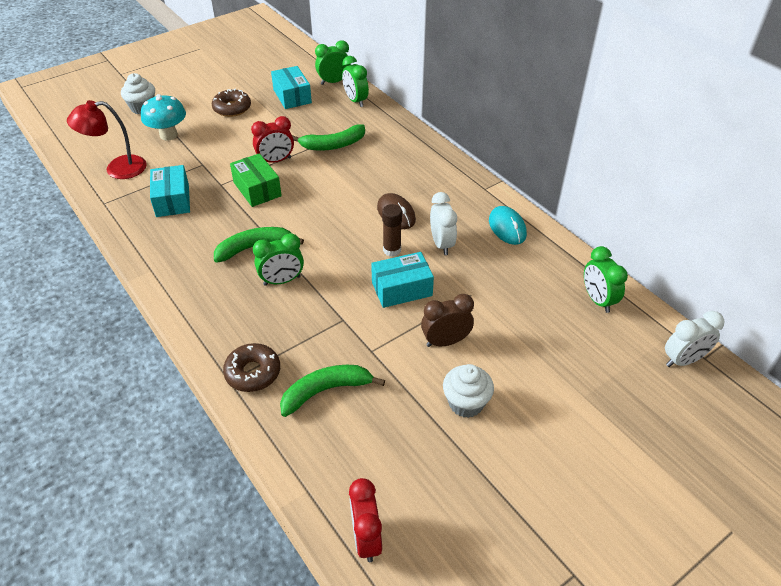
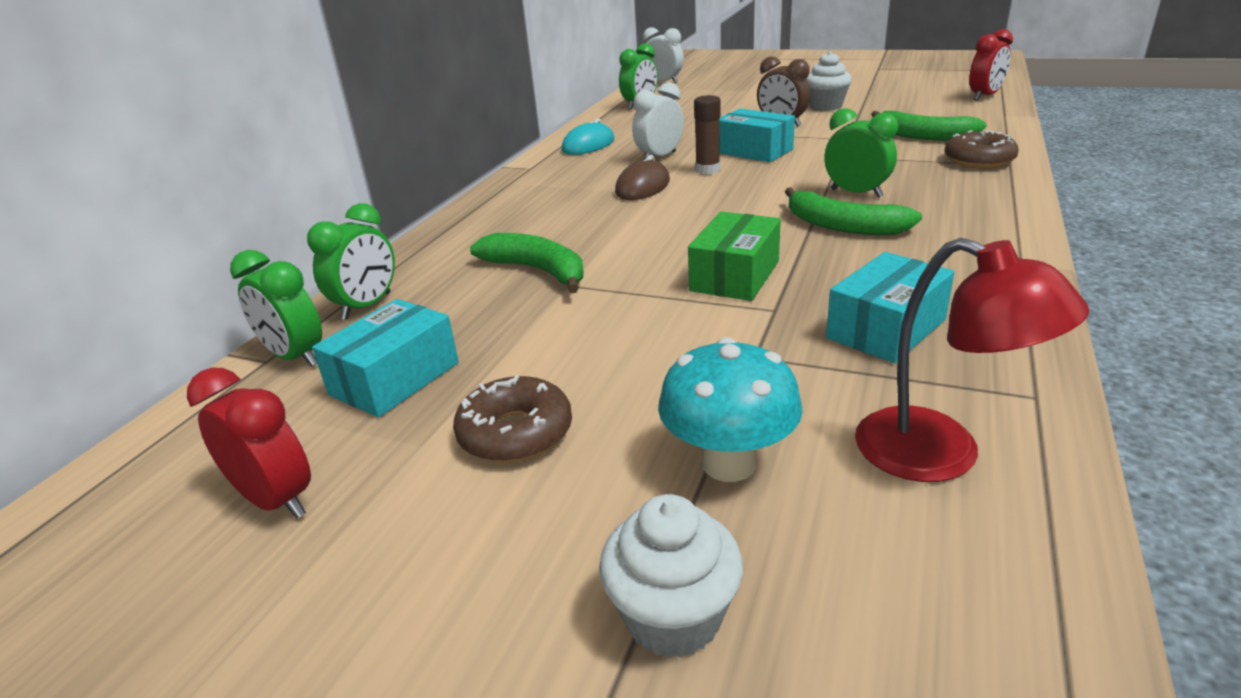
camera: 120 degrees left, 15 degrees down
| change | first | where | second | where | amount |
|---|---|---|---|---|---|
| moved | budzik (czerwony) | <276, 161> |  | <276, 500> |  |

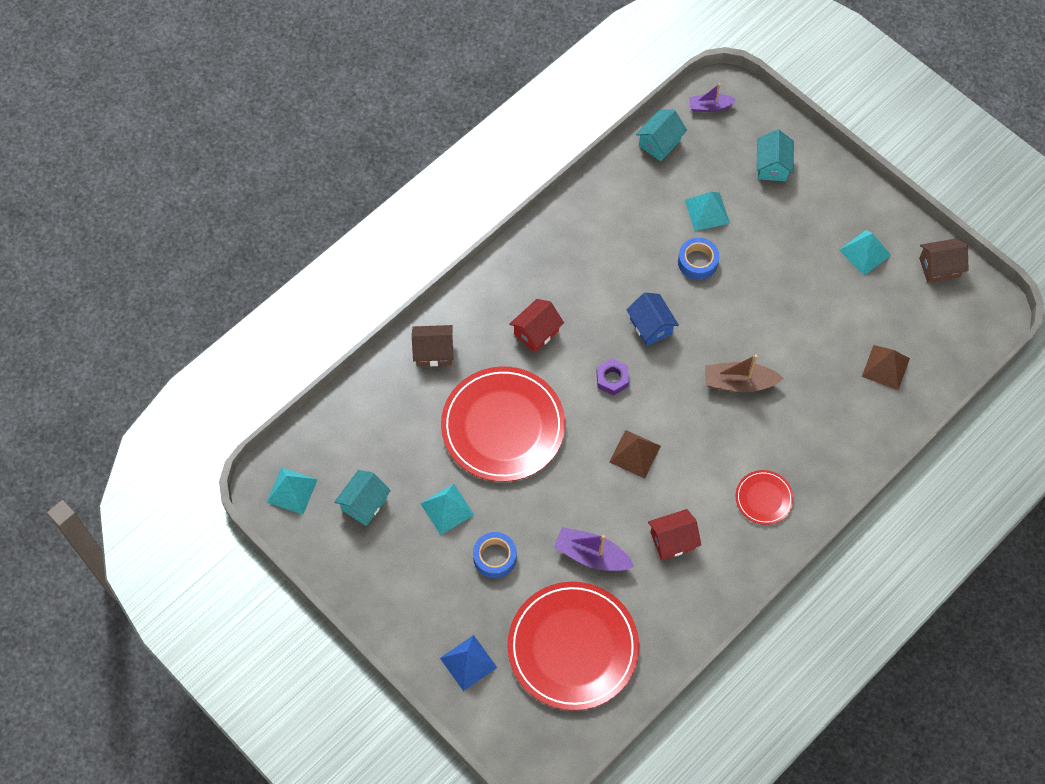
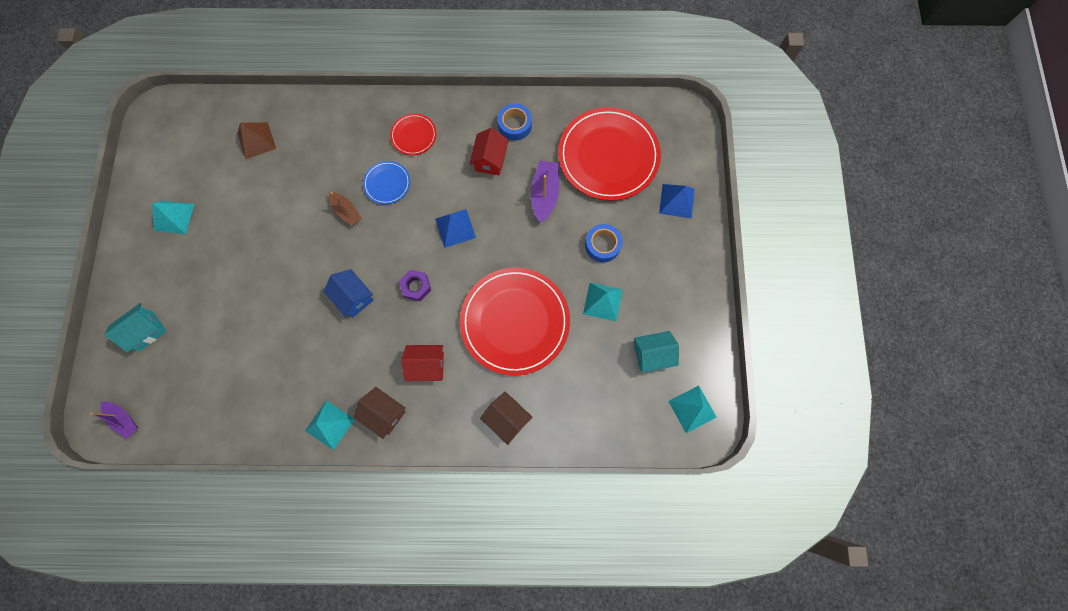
camera: 135 degrees left, 10 degrees up
| change | first | where | second | where | amount |
|---|---|---|---|---|---|
| removed | domek (turkusowy) | <659, 143> |  |  |  |
| added |  |  | talerz (niebieski) | <387, 183> |  |
| moved | taśma klejąca (niebieski) | <697, 262> |  | <515, 125> |  |
| moved | piramida (turkusowy) | <707, 211> |  | <330, 425> |  |
| moved | domek (brązowy) | <939, 267> |  | <384, 413> |  |
| recoloured | piramida (brązowy) | <635, 453> | piramida (niebieski) | <455, 228> |  |
| turned | łódka (fioletowy) | <591, 555> |  | <544, 194> | 150 degrees counterclockwise |
| turned | domek (niebieski) | <650, 326> |  | <354, 297> | 60 degrees counterclockwise |
| turned | domek (czerwony) | <672, 540> |  | <490, 160> | 75 degrees clockwise |
| resized | łódka (brązowy) | <739, 383> |  | <346, 211> | x0.66 |

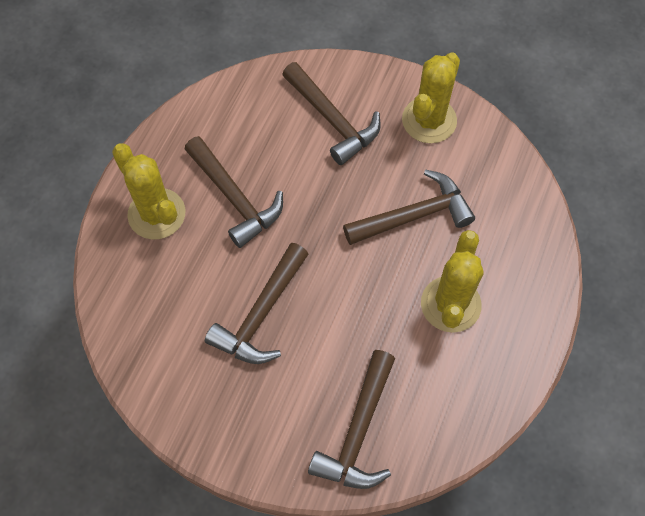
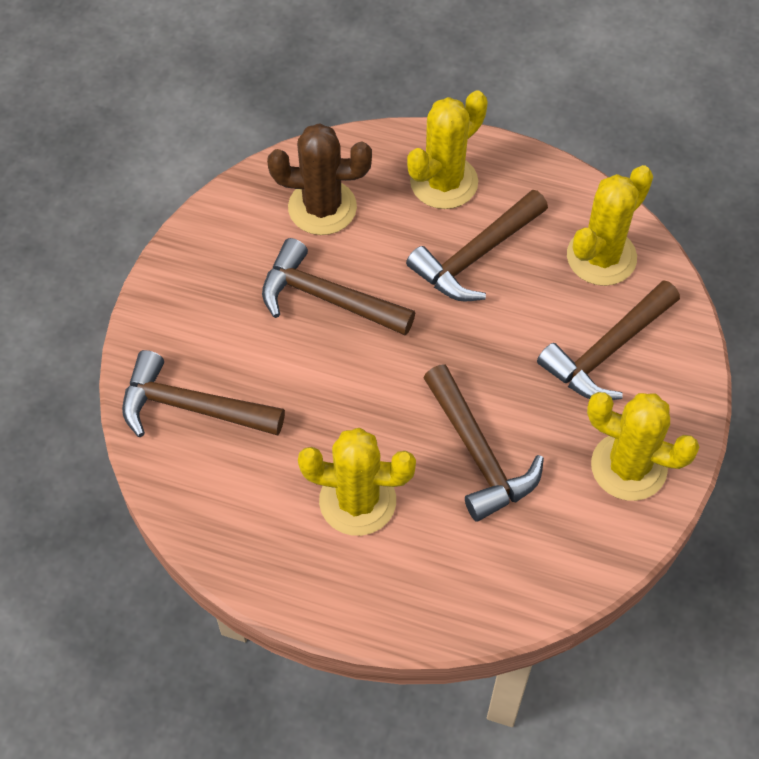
camera: 85 degrees right, 5 degrees down
| change | first | where | second | where | amount |
|---|---|---|---|---|---|
| added |  |  | kaktus (brązowy) | <322, 207> |  |
| added |  |  | kaktus (żółty) | <601, 257> |  |

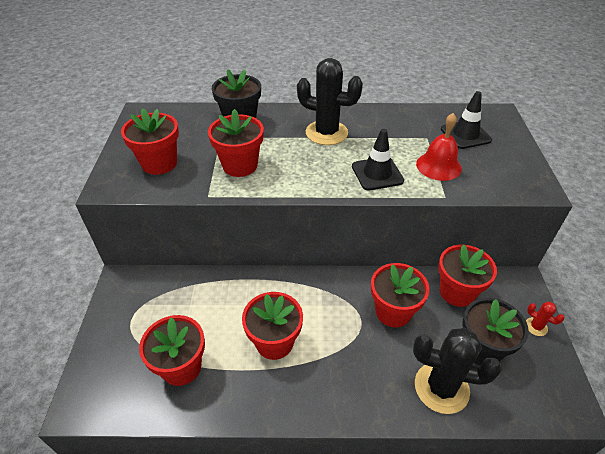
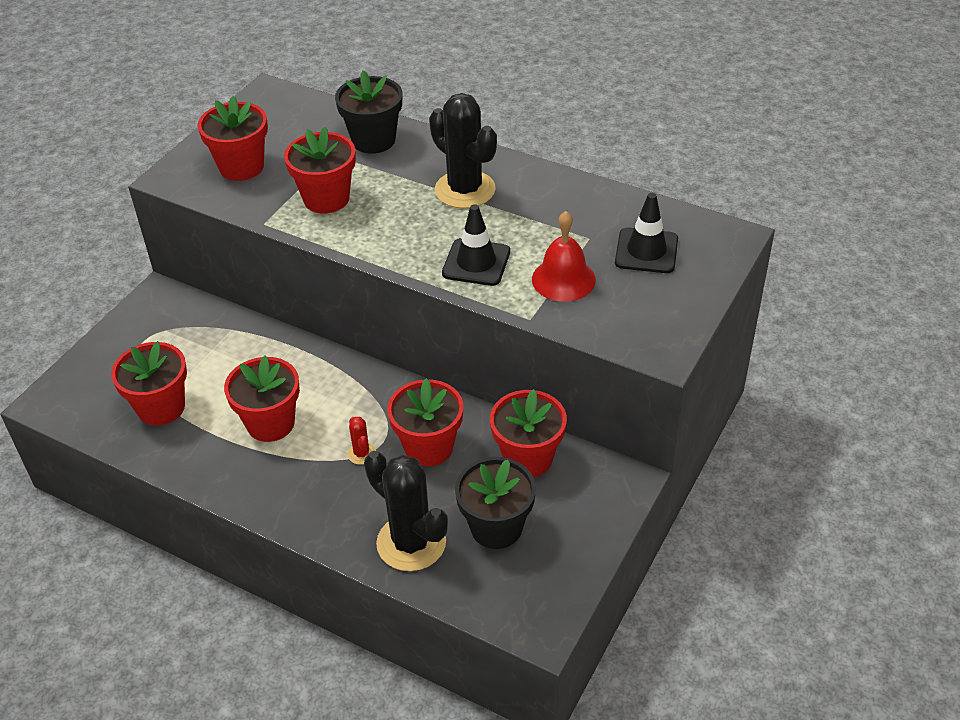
camera: 30 degrees right, 0 degrees up
| change | first | where | second | where | amount |
|---|---|---|---|---|---|
| moved | kaktus (czerwony) | <536, 327> |  | <361, 453> |  |

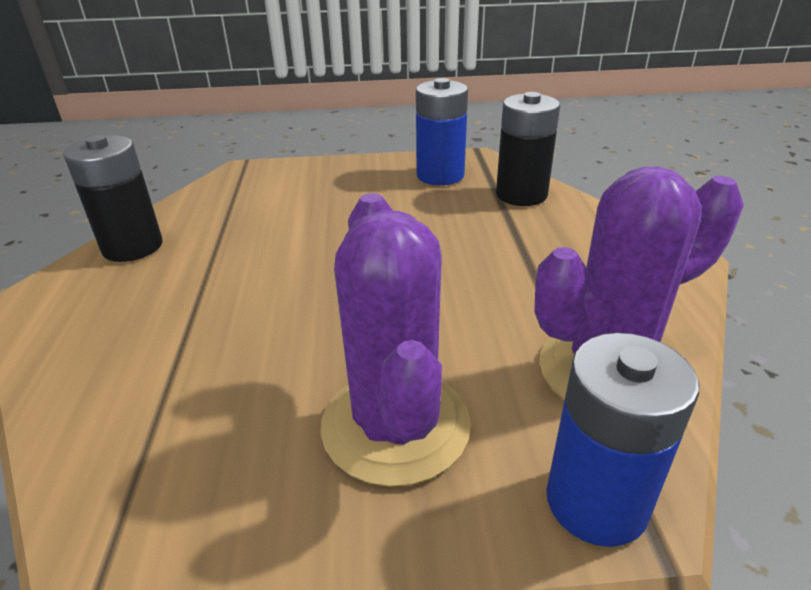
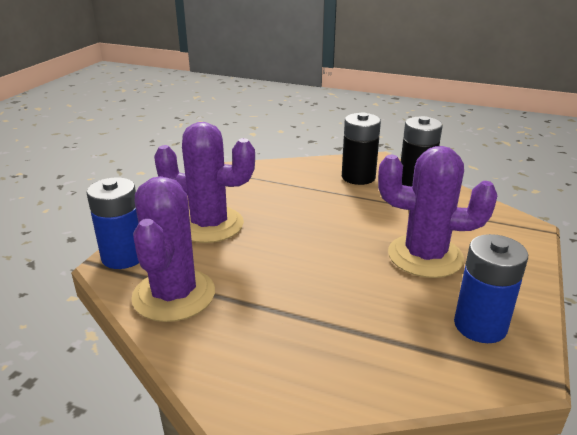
camera: 115 degrees right, 5 degrees down
| change | first | where | second | where | amount |
|---|---|---|---|---|---|
| added |  |  | kaktus (fioletowy) | <425, 256> |  |
| moved | bateria (czarny) | <521, 195> |  | <358, 177> |  |

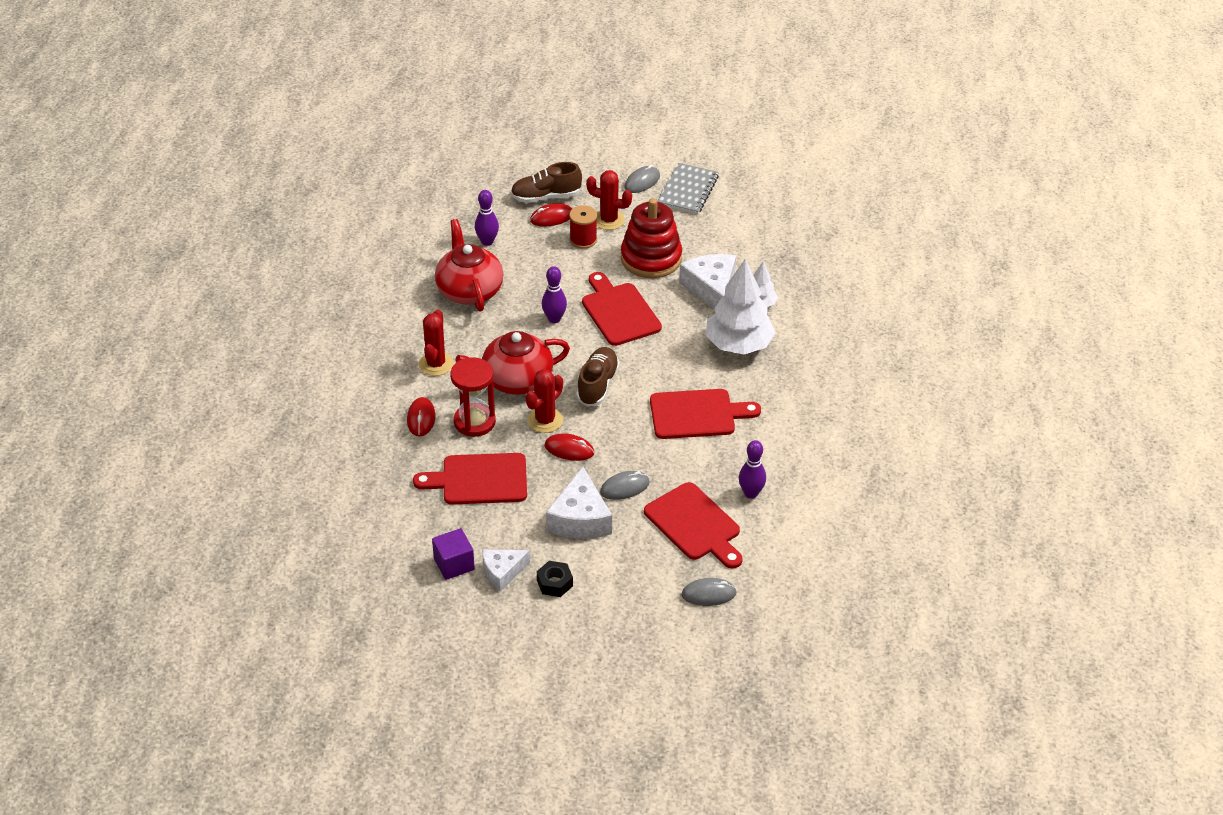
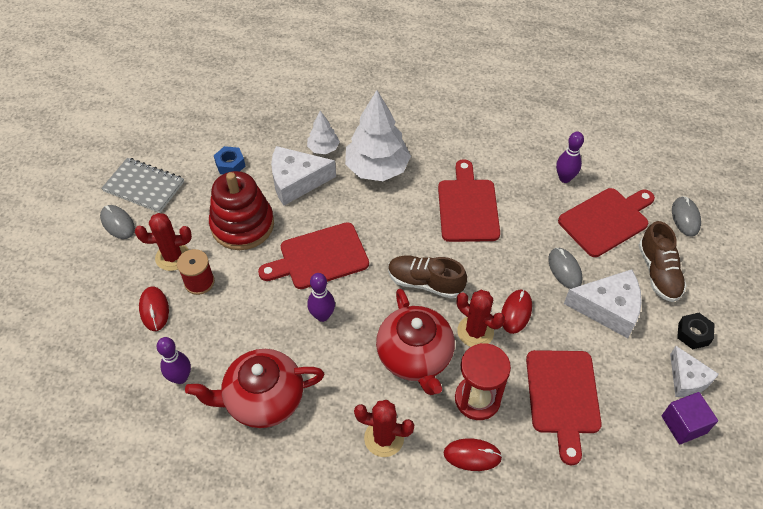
camera: 85 degrees left, 10 degrees up
| change | first | where | second | where | amount |
|---|---|---|---|---|---|
| added |  |  | nakrętka (niebieski) | <230, 164> |  |
| moved | but (brązowy) | <546, 196> |  | <658, 272> |  |
| turned | kaktus (czerwony) | <609, 220> |  | <172, 257> | 60 degrees clockwise |

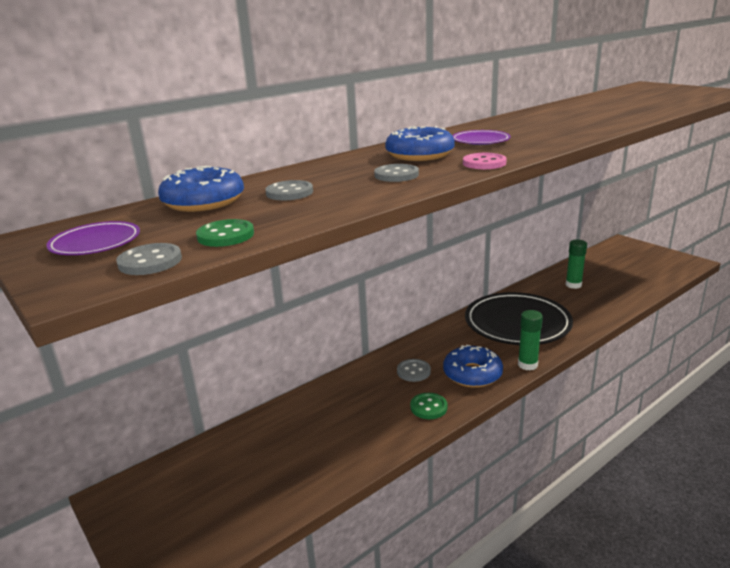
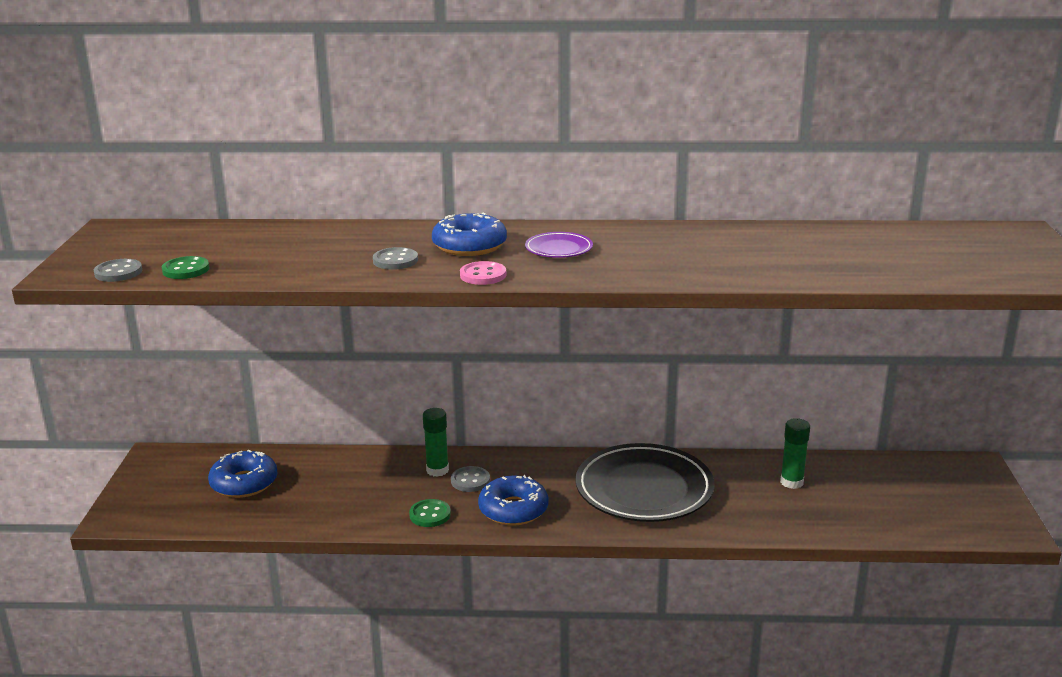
camera: 40 degrees right, 0 degrees up
| change | first | where | second | where | amount |
|---|---|---|---|---|---|
| removed | talerz (fioletowy) | <95, 243> |  |  |  |
| removed | guzik (szary) | <289, 192> |  |  |  |
| moved | donut (niebieski) | <203, 202> |  | <244, 483> |  |
| moved | klej w sztyfcie (zielony) | <527, 365> |  | <437, 470> |  |

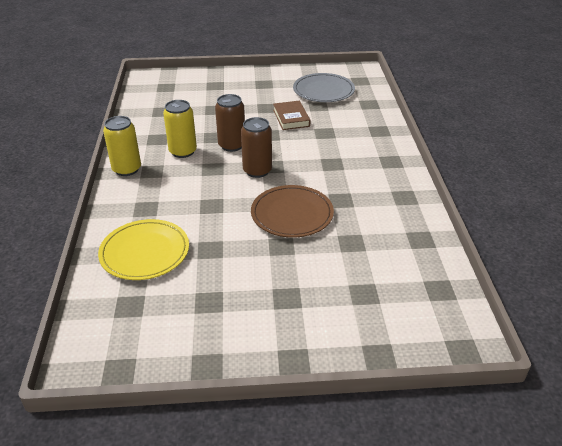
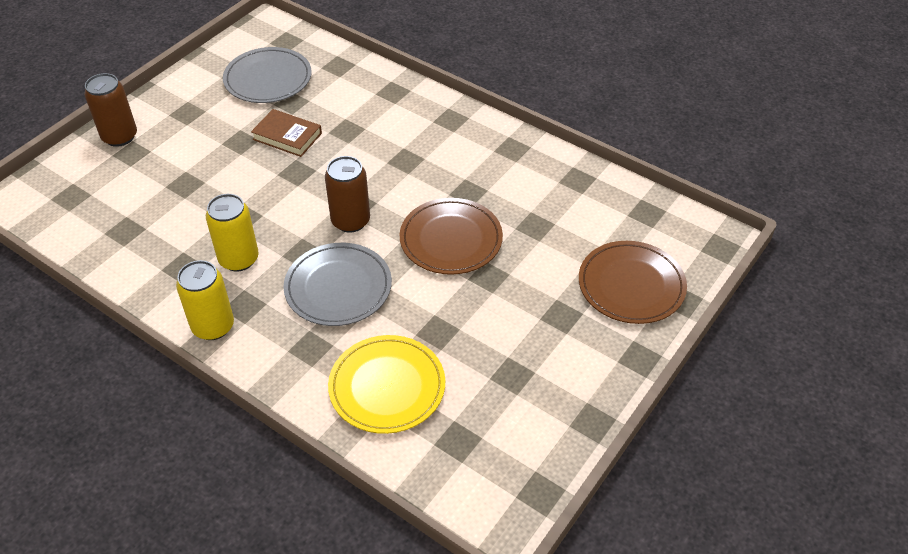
camera: 50 degrees left, 10 degrees up
| change | first | where | second | where | amount |
|---|---|---|---|---|---|
| added |  |  | talerz (szary) | <338, 287> |  |
| added |  |  | talerz (brązowy) | <631, 285> |  |
| moved | puszka (brązowy) | <232, 145> |  | <120, 137> |  |

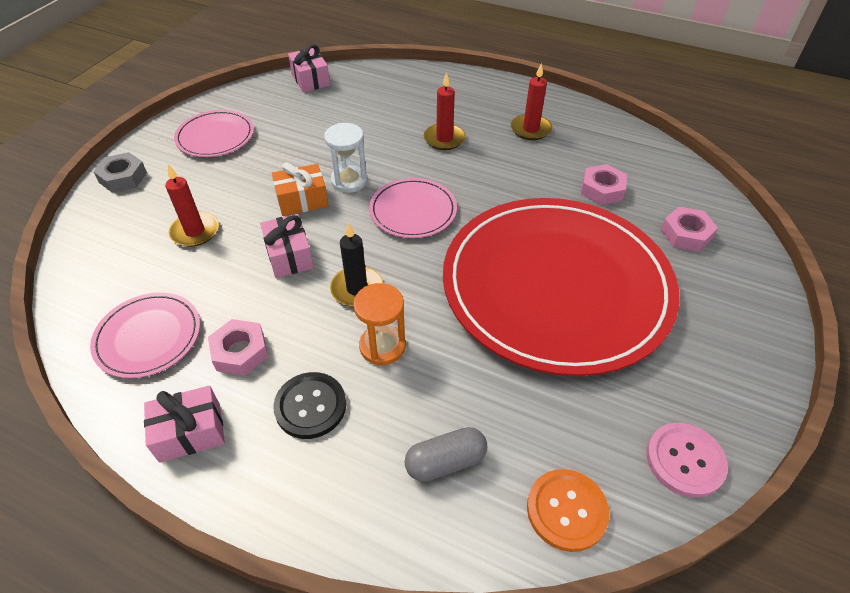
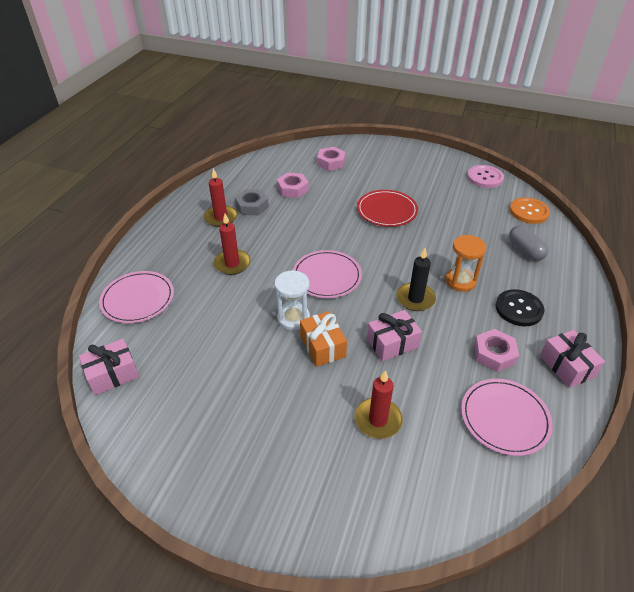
camera: 95 degrees left, 5 degrees down
| change | first | where | second | where | amount |
|---|---|---|---|---|---|
| moved | nakrętka (szary) | <123, 177> |  | <252, 206> |  |
| moved | talerz (różowy) | <215, 136> |  | <138, 299> |  |
| resized | talerz (czerwony) | <556, 286> |  | <386, 210> | x0.43 |

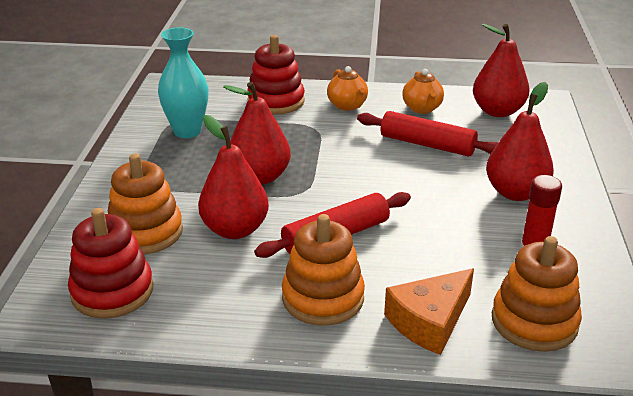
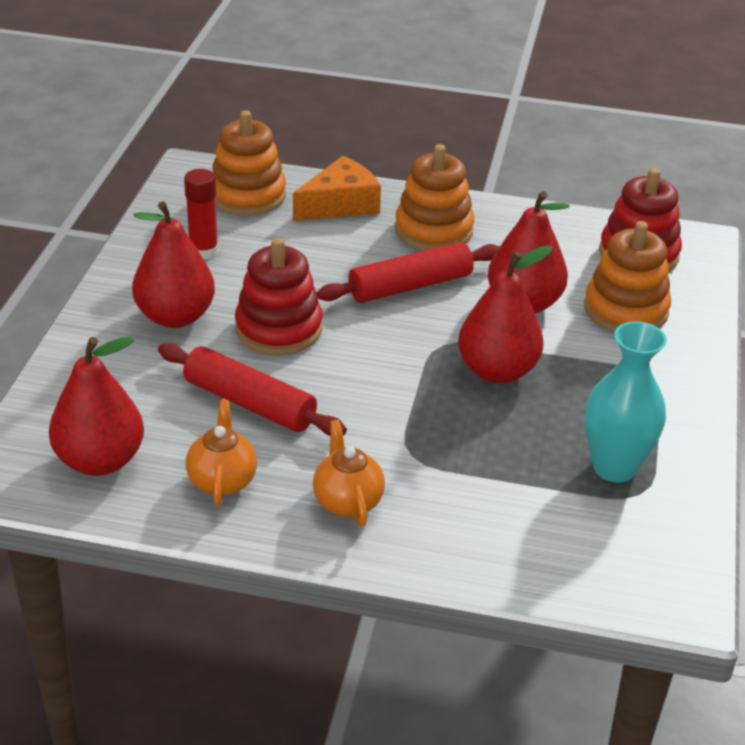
camera: 175 degrees left, 5 degrees up
| change | first | where | second | where | amount |
|---|---|---|---|---|---|
| moved | zabawka nakładanka (czerwony) | <276, 101> |  | <278, 329> |  |

